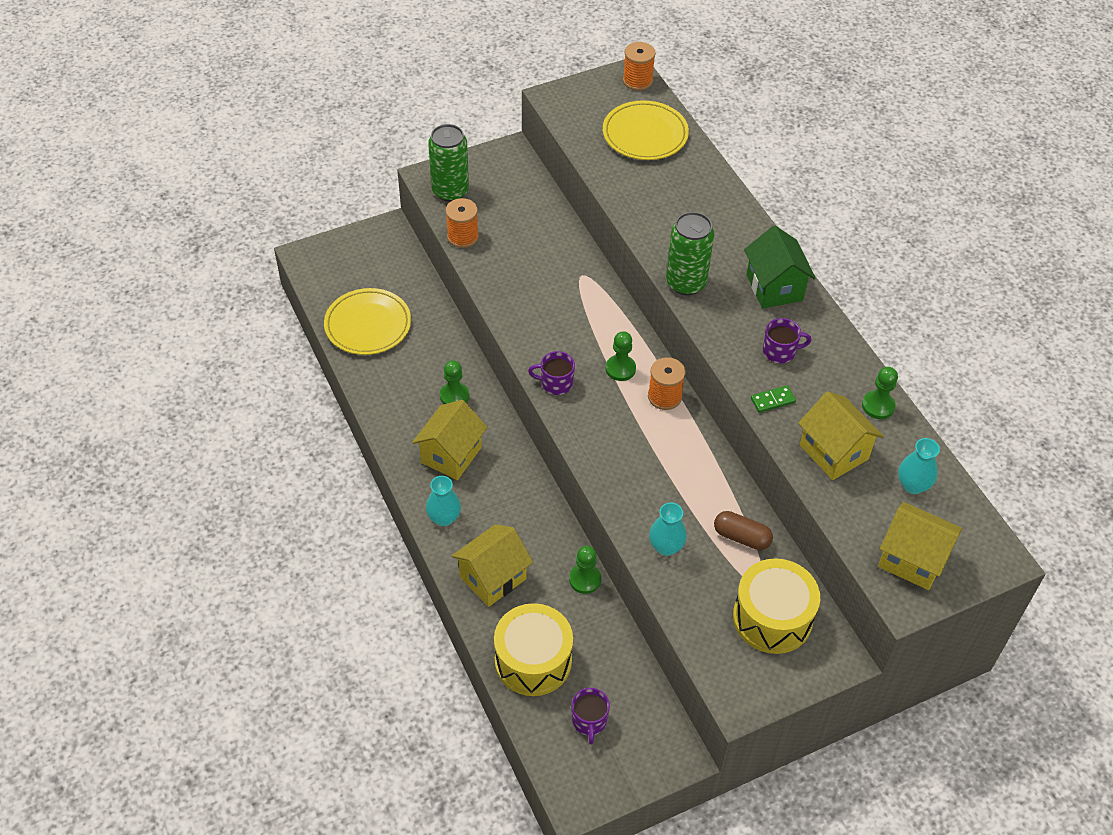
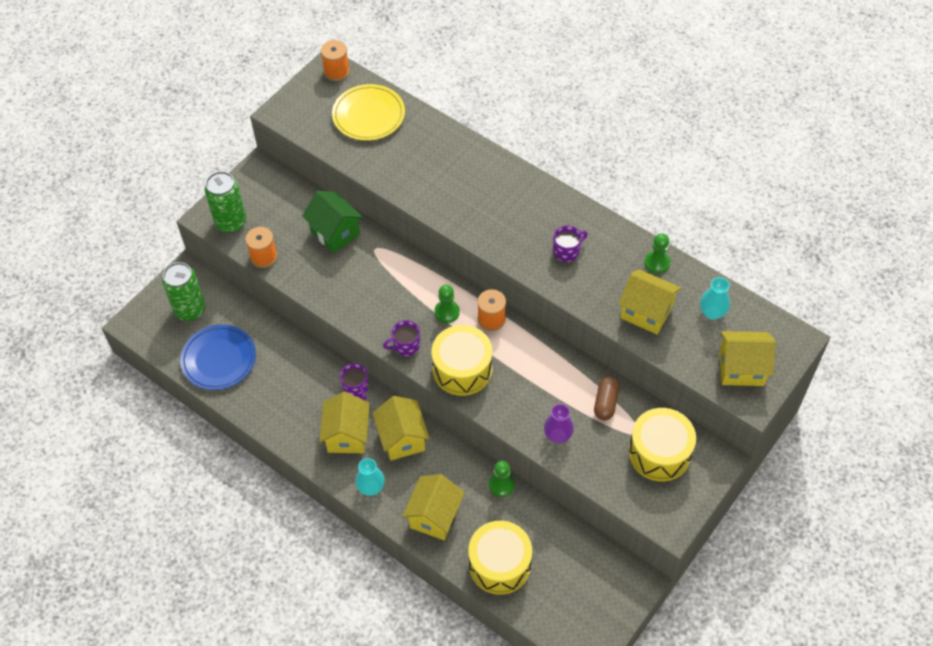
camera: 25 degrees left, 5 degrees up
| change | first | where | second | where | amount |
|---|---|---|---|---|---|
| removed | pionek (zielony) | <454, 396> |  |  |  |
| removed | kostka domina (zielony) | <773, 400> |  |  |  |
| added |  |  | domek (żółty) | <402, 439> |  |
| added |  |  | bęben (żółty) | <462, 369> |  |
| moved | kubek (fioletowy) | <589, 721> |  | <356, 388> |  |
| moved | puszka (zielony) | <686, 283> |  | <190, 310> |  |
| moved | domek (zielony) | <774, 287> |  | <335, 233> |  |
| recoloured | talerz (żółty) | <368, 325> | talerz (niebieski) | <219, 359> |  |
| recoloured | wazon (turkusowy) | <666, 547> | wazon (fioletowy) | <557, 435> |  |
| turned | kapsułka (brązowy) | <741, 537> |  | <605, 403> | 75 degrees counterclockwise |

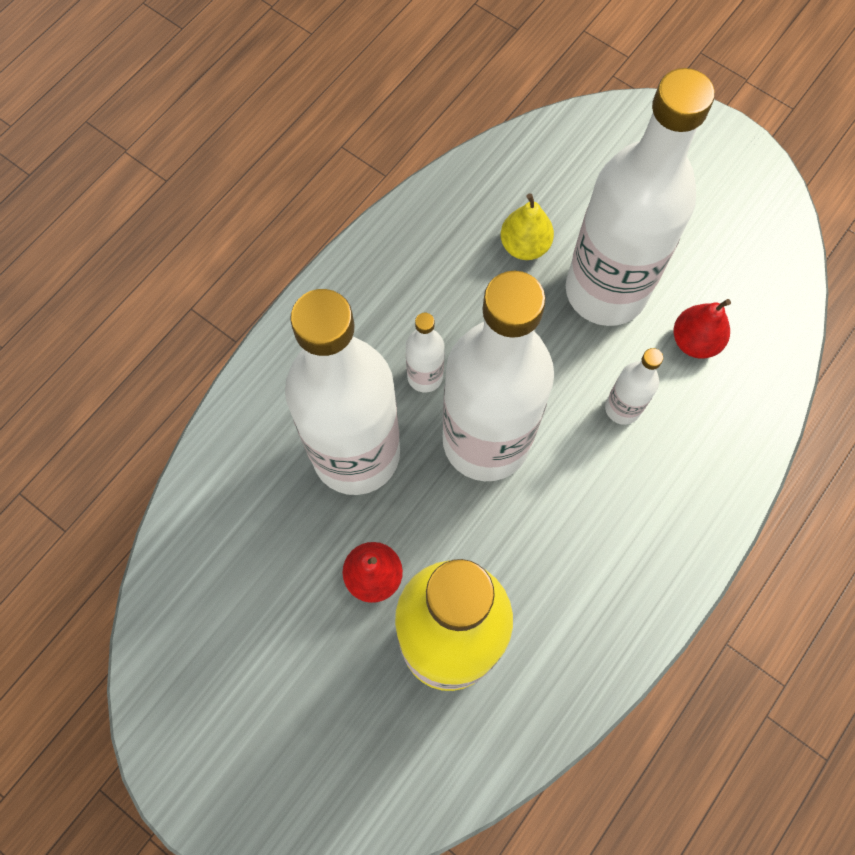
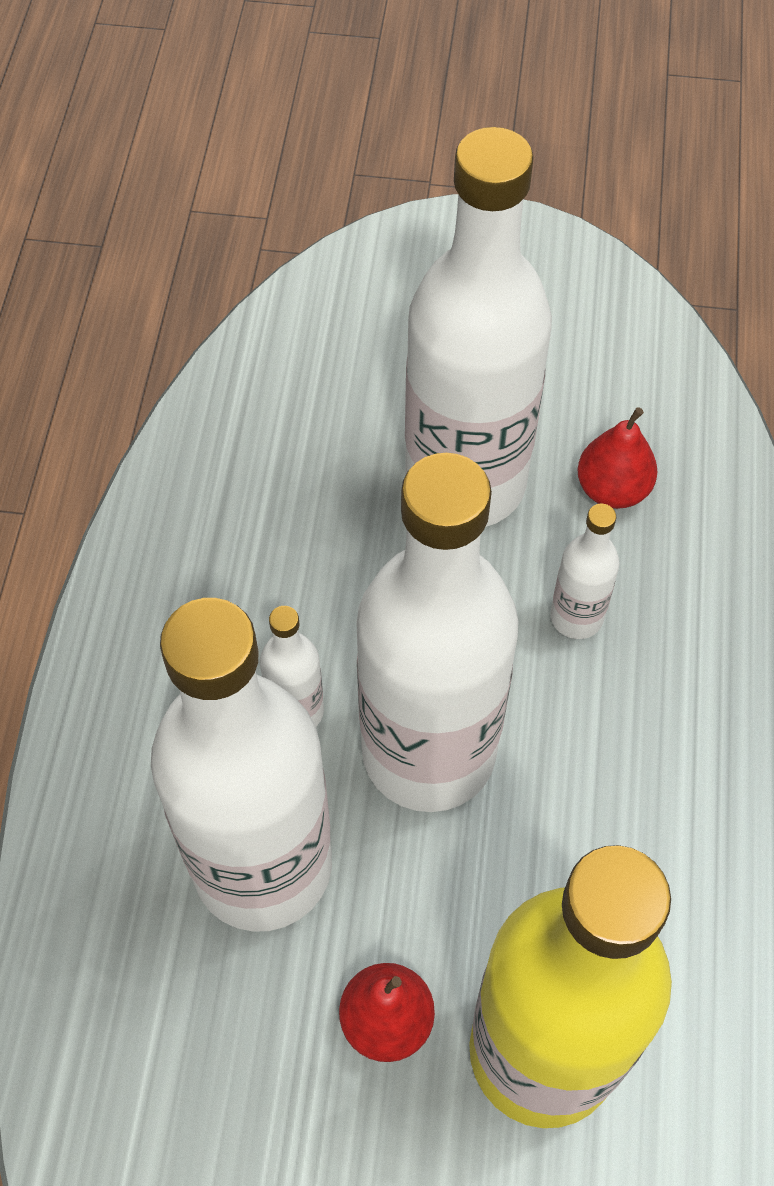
camera: 30 degrees left, 10 degrees down
| change | first | where | second | where | amount |
|---|---|---|---|---|---|
| removed | gruszka (żółty) | <524, 246> |  |  |  |

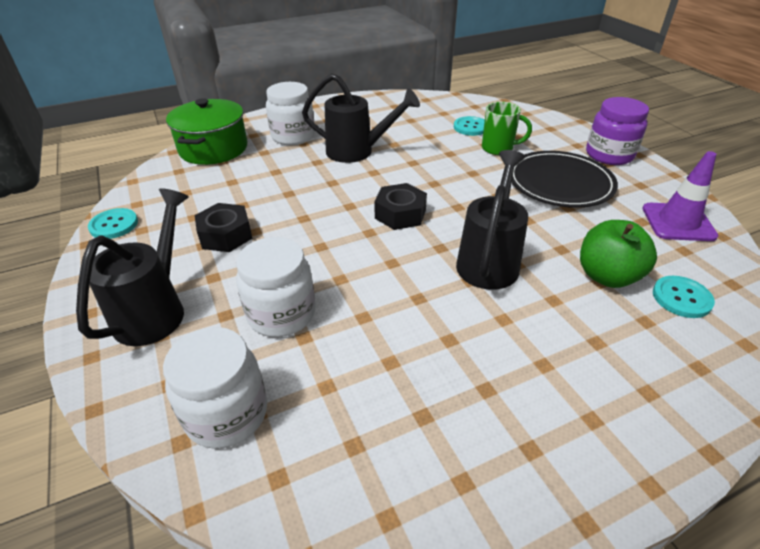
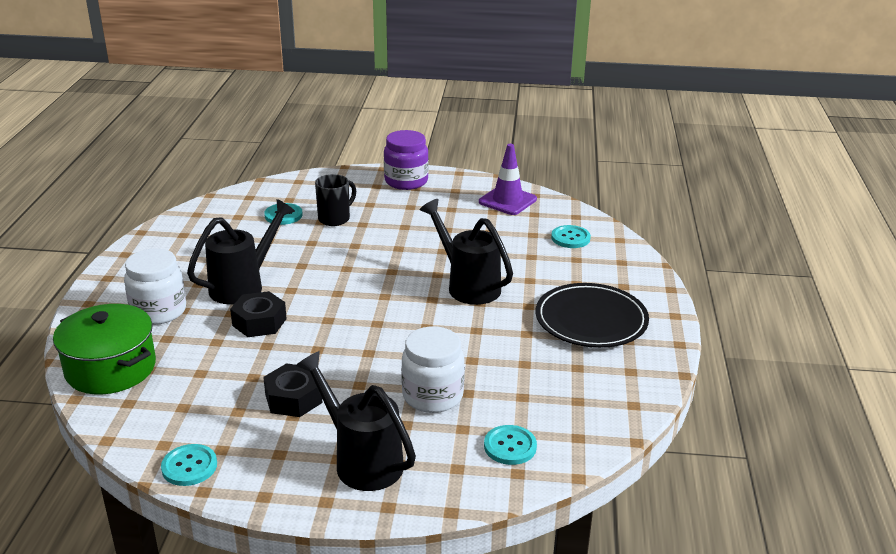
camera: 60 degrees left, 10 degrees down
| change | first | where | second | where | amount |
|---|---|---|---|---|---|
| removed | jabłko (zielony) | <607, 276> |  |  |  |
| moved | nakrętka (czarny) | <400, 214> |  | <259, 322> |  |
| moved | talerz (czarny) | <560, 183> |  | <591, 320> |  |
| replaced | słoik (biały) | <227, 413> | guzik (turkusowy) | <510, 446> |  |
| recoloured | kubek (zielony) | <498, 148> | kubek (czarny) | <335, 218> |  |

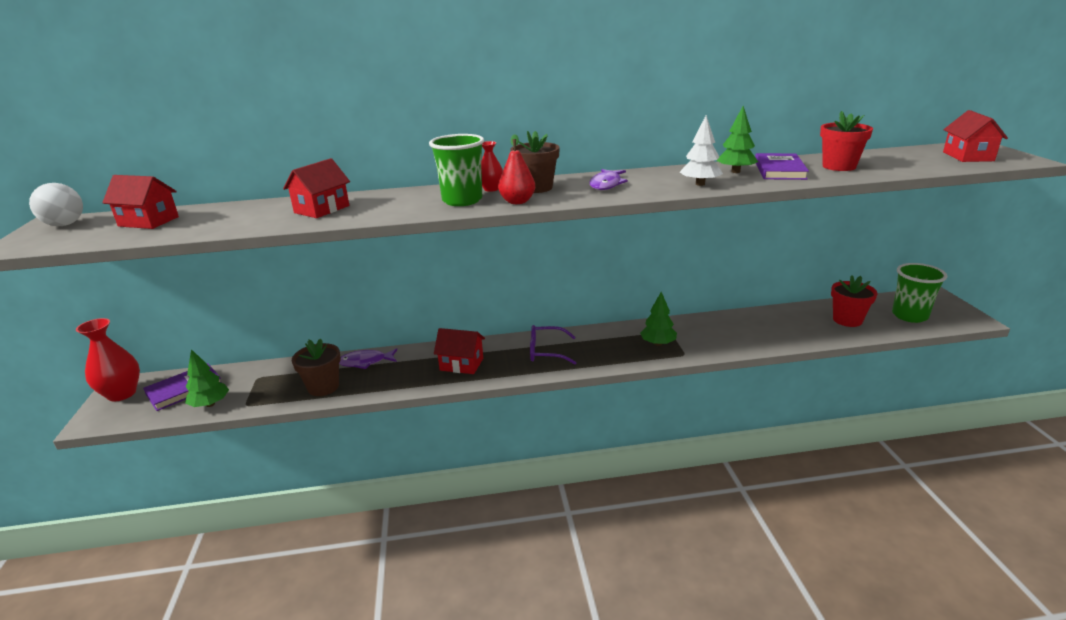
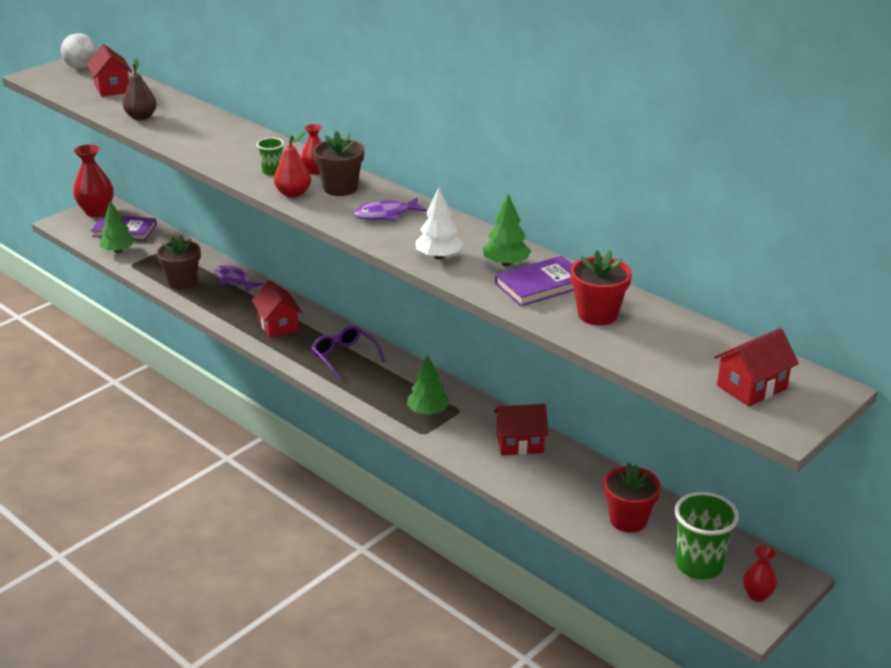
camera: 50 degrees right, 5 degrees up
| change | first | where | second | where | amount |
|---|---|---|---|---|---|
| added |  |  | gruszka (brązowy) | <141, 117> |  |
| added |  |  | wazon (czerwony) | <757, 595> |  |
| moved | domek (czerwony) | <322, 209> |  | <520, 443> |  |
| resized | szklanka (zielony) | <462, 200> |  | <272, 171> | x0.52 |

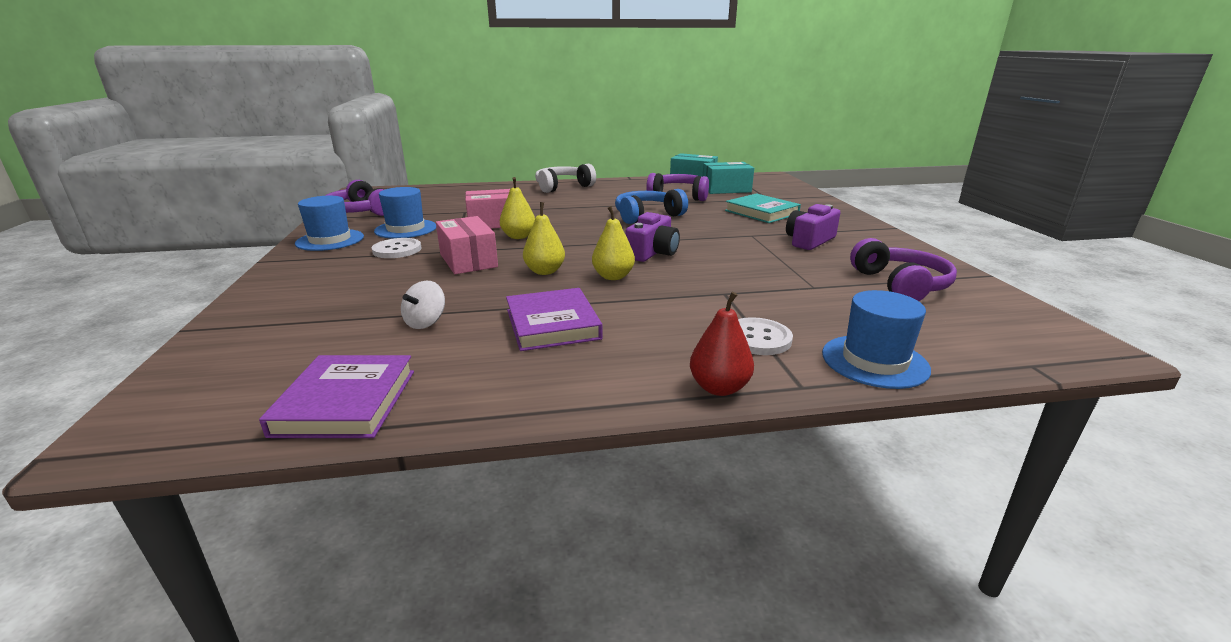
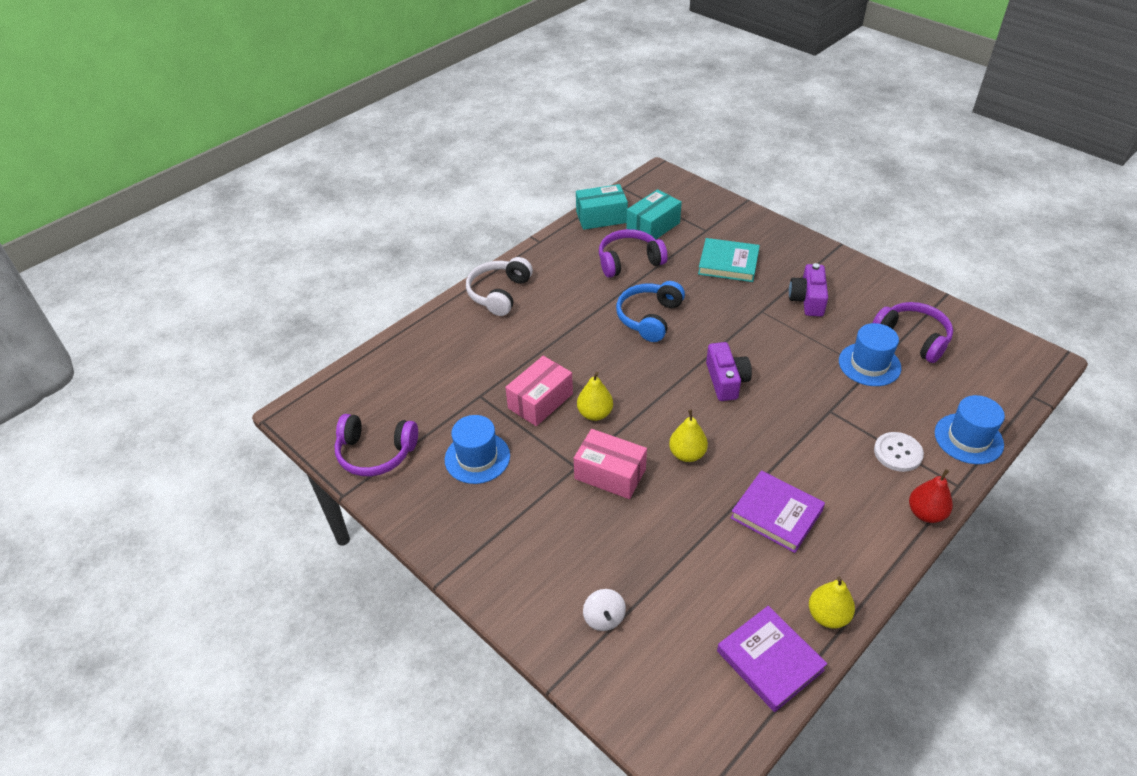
camera: 35 degrees left, 20 degrees up
| change | first | where | second | where | amount |
|---|---|---|---|---|---|
| removed | guzik (biały) | <397, 250> |  |  |  |
| moved | kapelusz (niebieski) | <330, 240> |  | <869, 364> |  |
| moved | bączek (biały) | <426, 322> |  | <604, 618> |  |
| moved | gruszka (żółty) | <613, 276> |  | <828, 616> |  |

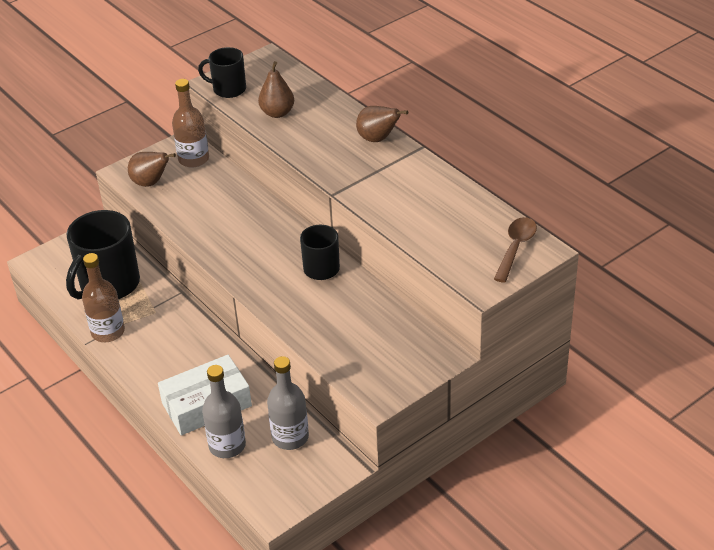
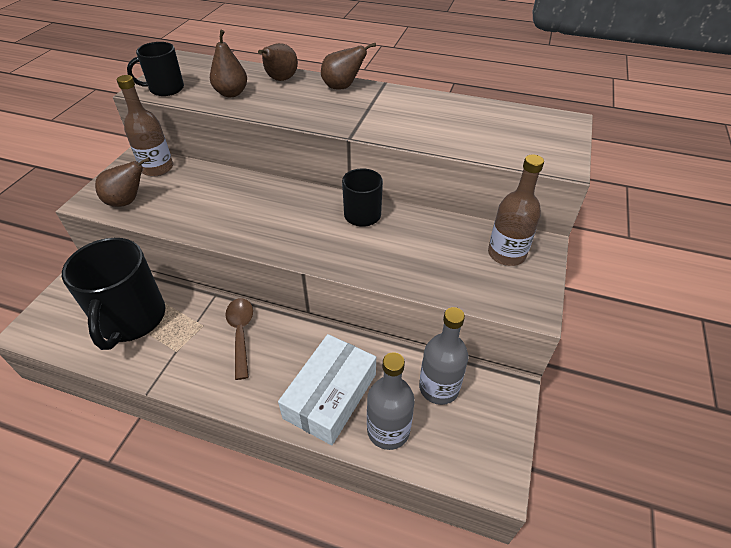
camera: 35 degrees left, 5 degrees up
| change | first | where | second | where | amount |
|---|---|---|---|---|---|
| added |  |  | gruszka (brązowy) | <280, 80> |  |
| moved | butelka (brązowy) | <108, 332> |  | <506, 254> |  |
| moved | łyżka (brązowy) | <515, 248> |  | <241, 333> |  |

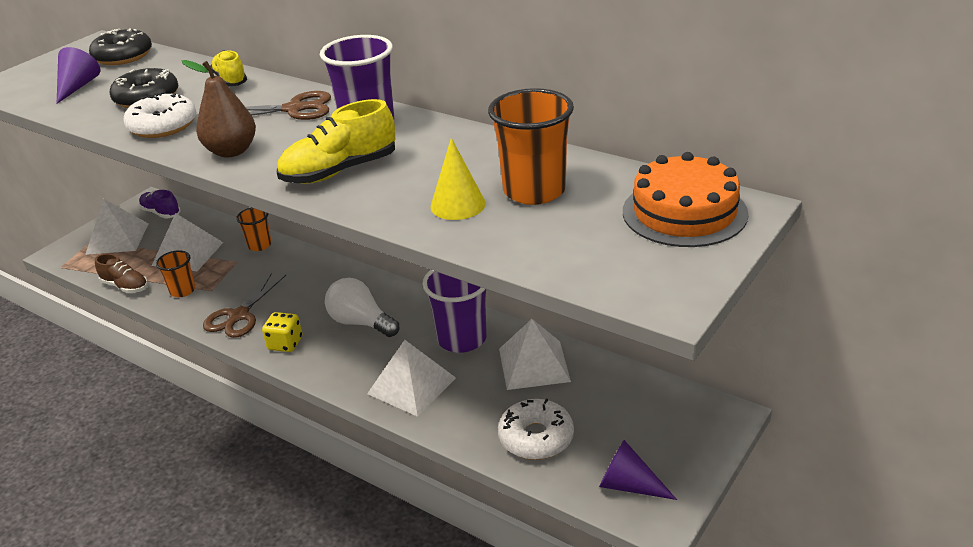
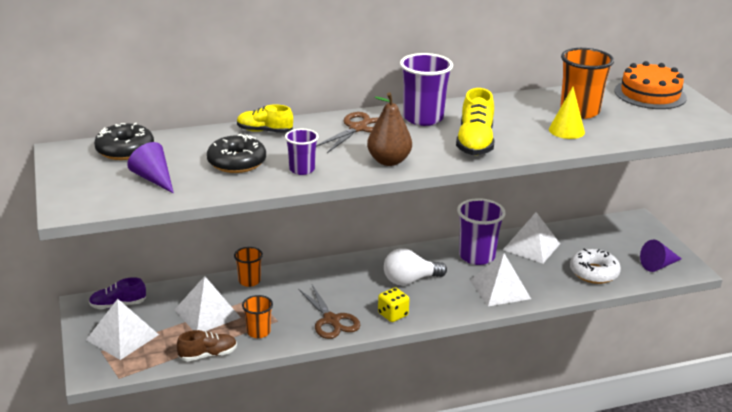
camera: 55 degrees left, 5 degrees down
| change | first | where | second | where | amount |
|---|---|---|---|---|---|
| replaced | donut (biały) | <163, 126> | szklanka (fioletowy) | <302, 169> |  |

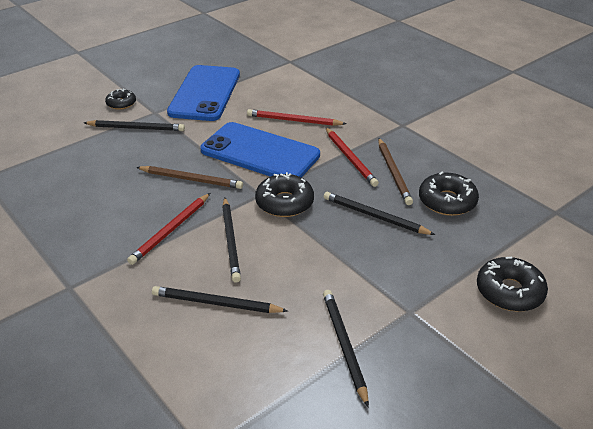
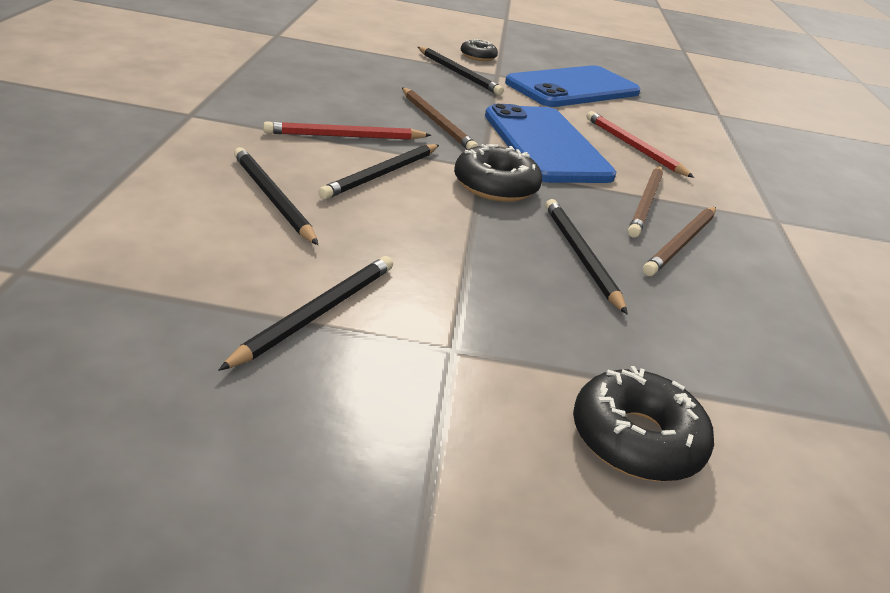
camera: 40 degrees right, 5 degrees down
| change | first | where | second | where | amount |
|---|---|---|---|---|---|
| removed | donut (czarny) | <447, 201> |  |  |  |
| recoloured | ołówek (czerwony) | <350, 158> | ołówek (brązowy) | <646, 203> |  |

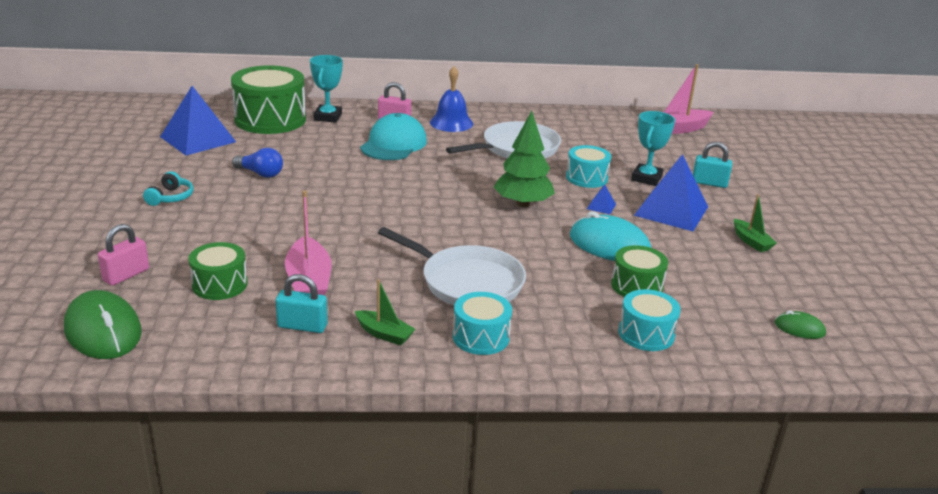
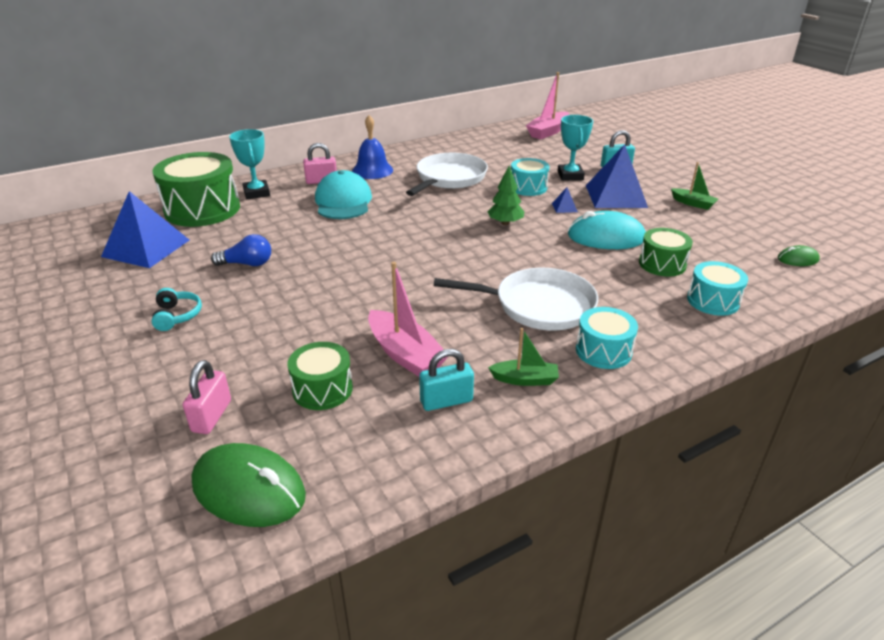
camera: 25 degrees left, 5 degrees up
| change | first | where | second | where | amount |
|---|---|---|---|---|---|
| resized | drzewko (zielony) | <523, 204> |  | <505, 223> | x0.66 |

